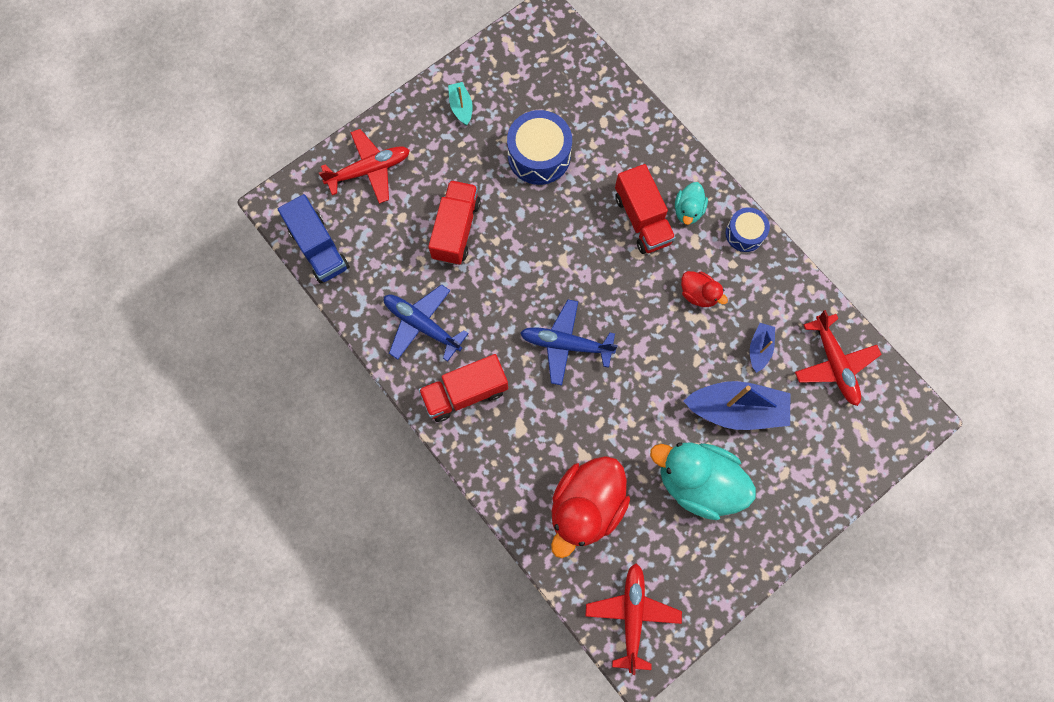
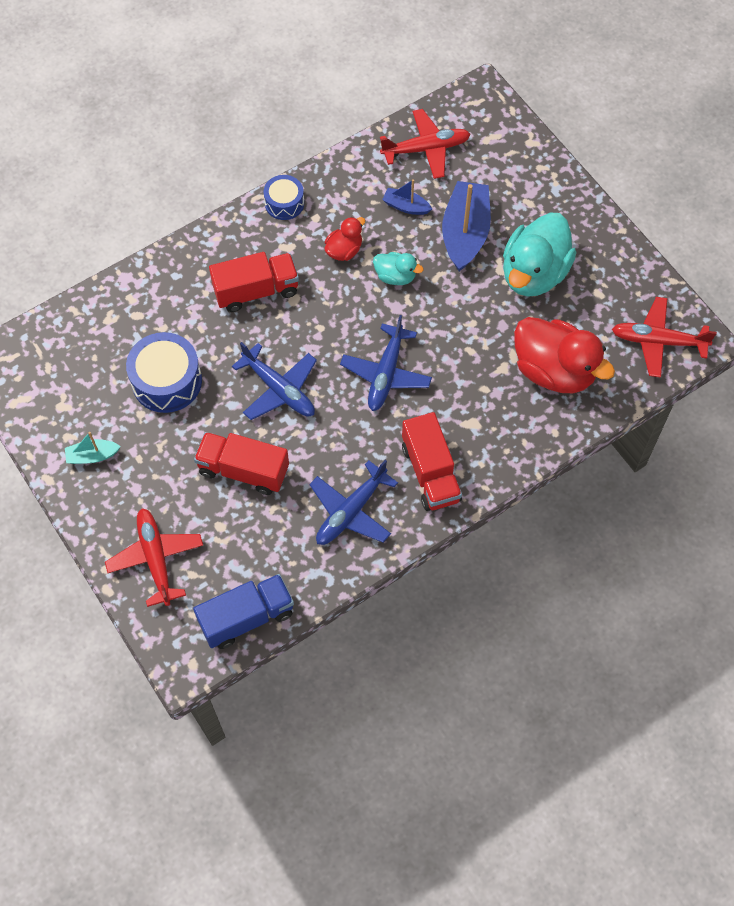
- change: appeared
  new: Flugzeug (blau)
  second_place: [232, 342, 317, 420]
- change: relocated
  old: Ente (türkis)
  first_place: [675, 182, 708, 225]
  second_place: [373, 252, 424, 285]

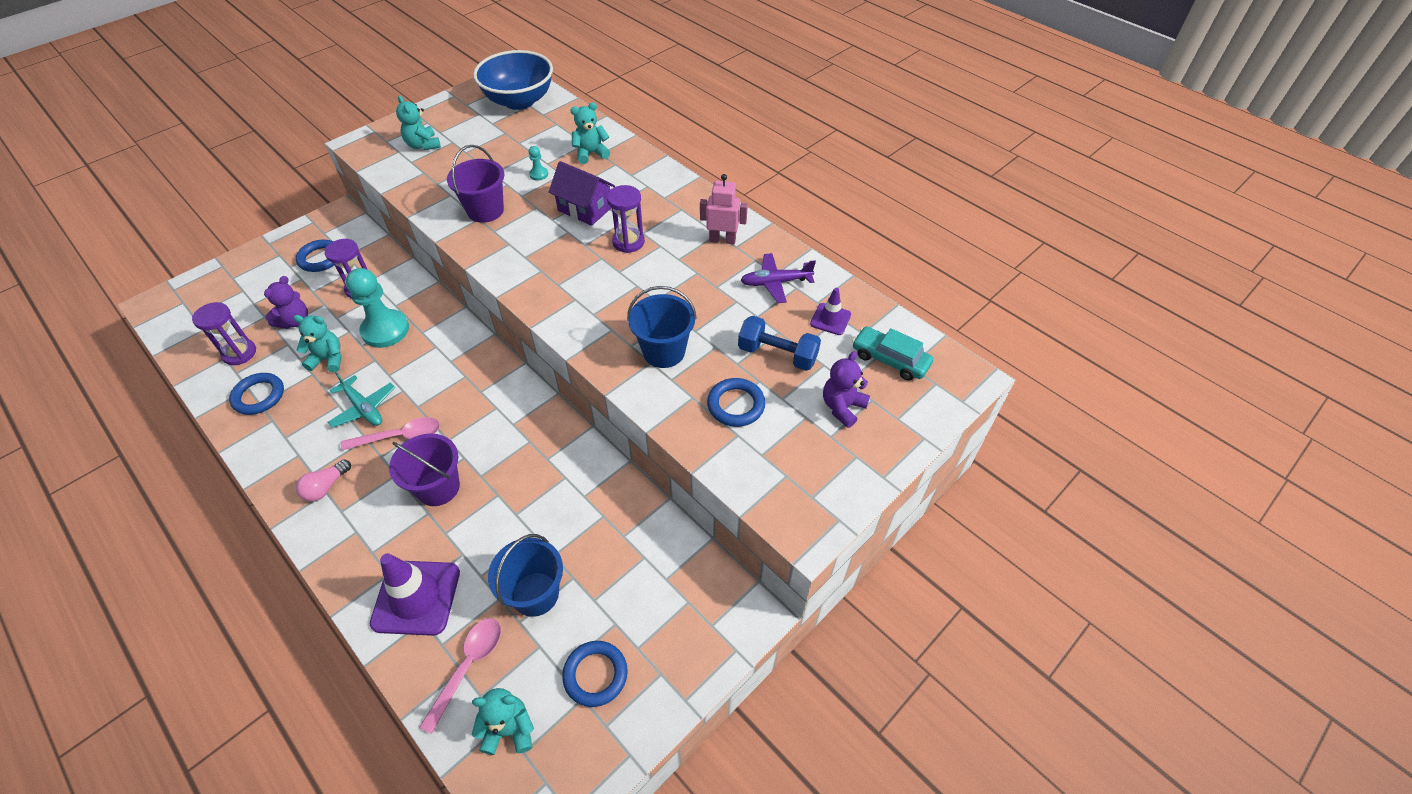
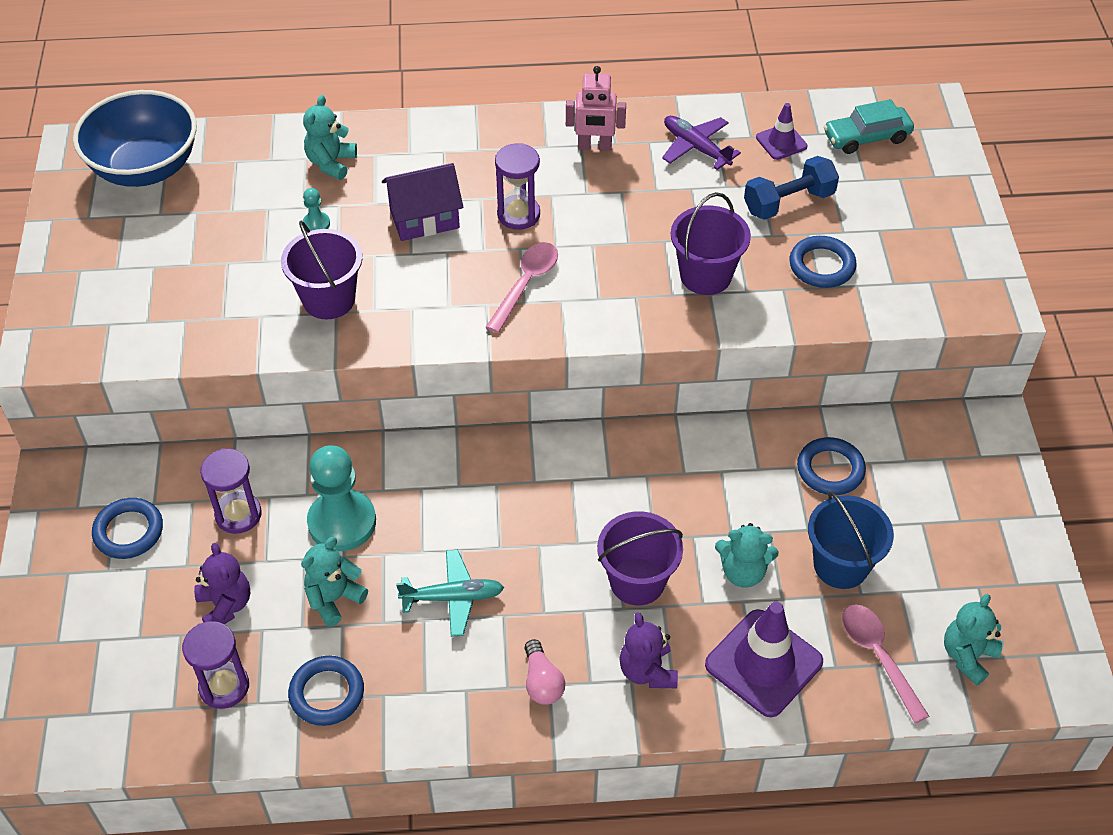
- change: relocated
  old: Löffel (rosa)
  first_place: [341, 417, 440, 450]
  second_place: [486, 242, 558, 333]
- change: relocated
  old: Teddybär (türkis)
  first_place: [396, 96, 441, 150]
  second_place: [715, 523, 779, 587]
- change: relocated
  old: Ring (blau)
  first_place: [562, 641, 628, 707]
  second_place: [797, 437, 866, 495]
- change: relocated
  old: Teddybär (lila)
  first_place: [823, 351, 870, 428]
  second_place: [619, 612, 678, 688]
- change: colour
  old: Eimer (blau)
  new: Eimer (lila)
  first_place: [627, 286, 697, 368]
  second_place: [671, 192, 751, 295]
- change: spun
  old: Roboter (rosa)
  first_place: [700, 174, 748, 244]
  second_place: [566, 66, 626, 151]
  degrees: -135
- change: spun
  old: Flugzeug (lila)
  first_place: [740, 253, 816, 303]
  second_place: [662, 116, 741, 170]
  degrees: 105

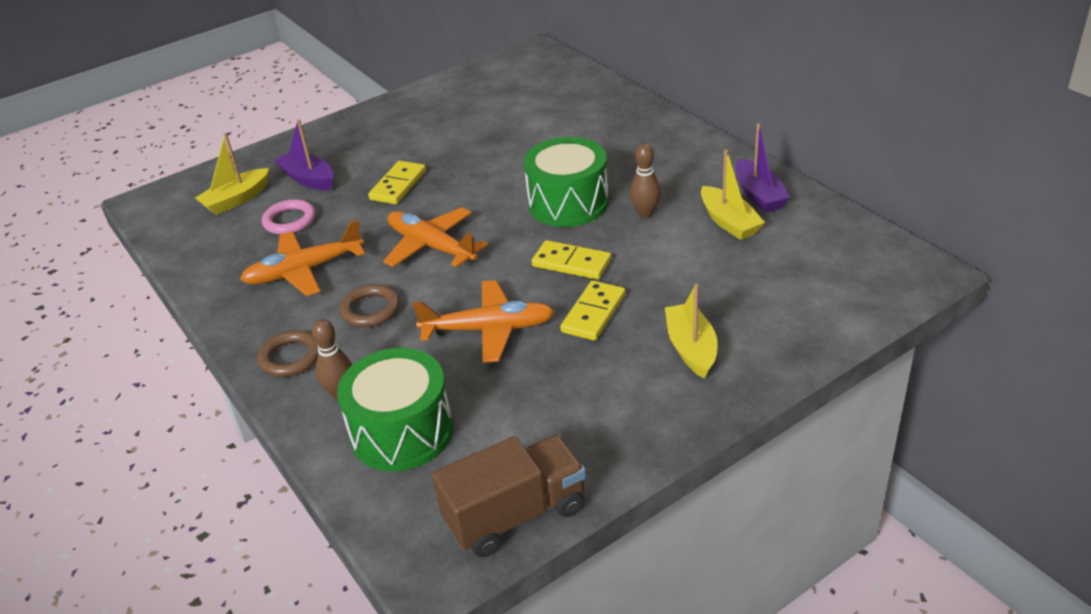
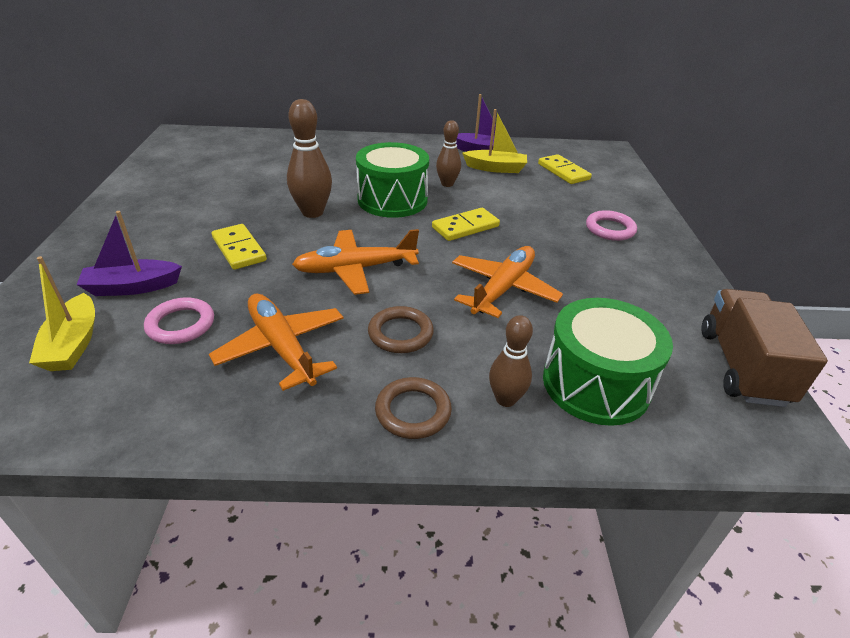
- change: appeared
  new: Bowlingkegel (braun)
  second_place: [287, 99, 332, 218]
- change: relocated
  old: Dominostein (gelb)
  first_place: [560, 280, 626, 341]
  second_place: [538, 154, 592, 184]
- change: exchanged
  old: Boot (gelb)
  new: Ring (rosa)
  first_place: [665, 284, 718, 379]
  second_place: [586, 210, 637, 241]
- change: spun
  old: Flugzeug (orange)
  first_place: [240, 220, 365, 296]
  second_place: [209, 294, 344, 391]
  degrees: 135

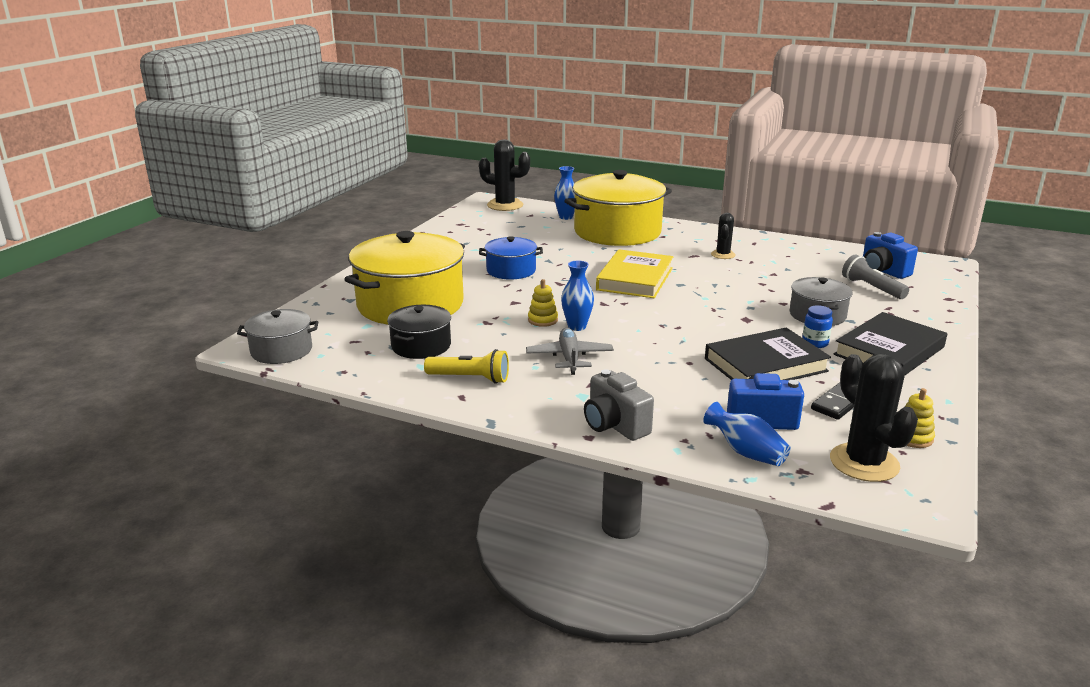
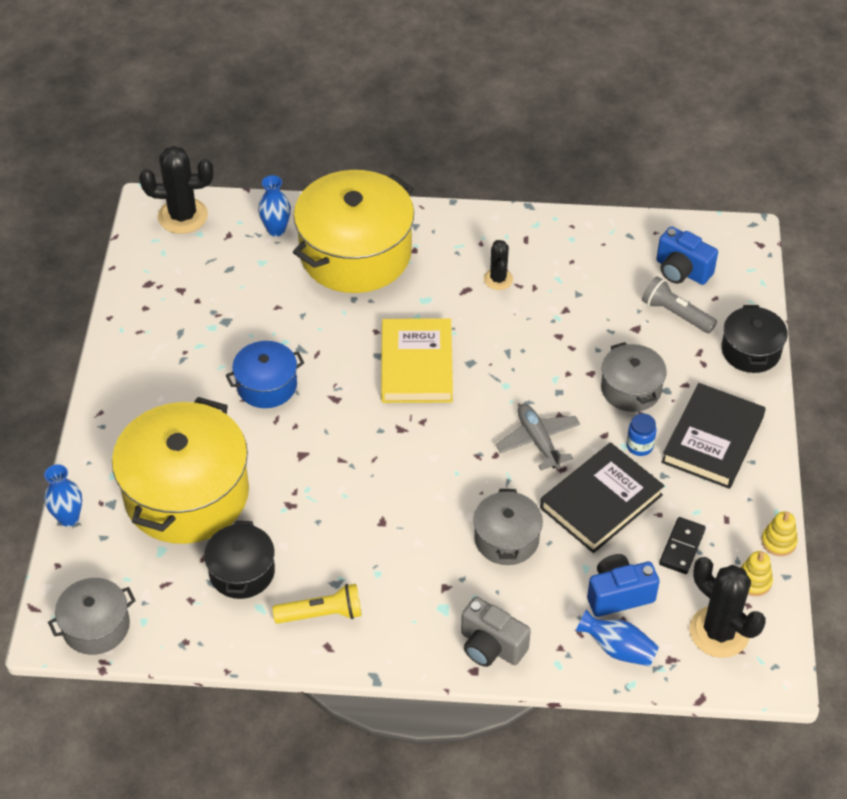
- change: appeared
  new: Kochtopf (grau)
  second_place: [473, 489, 543, 565]
- change: appeared
  new: Kochtopf (schwarz)
  second_place: [721, 305, 788, 373]
- change: relocated
  old: Flugzeug (grau)
  first_place: [526, 328, 614, 375]
  second_place: [496, 404, 580, 470]
- change: relocated
  old: Stapelspielzeug (gelb)
  first_place: [528, 279, 558, 327]
  second_place: [761, 511, 798, 556]
- change: relocated
  old: Vase (blau)
  first_place: [561, 261, 594, 331]
  second_place: [44, 464, 82, 527]

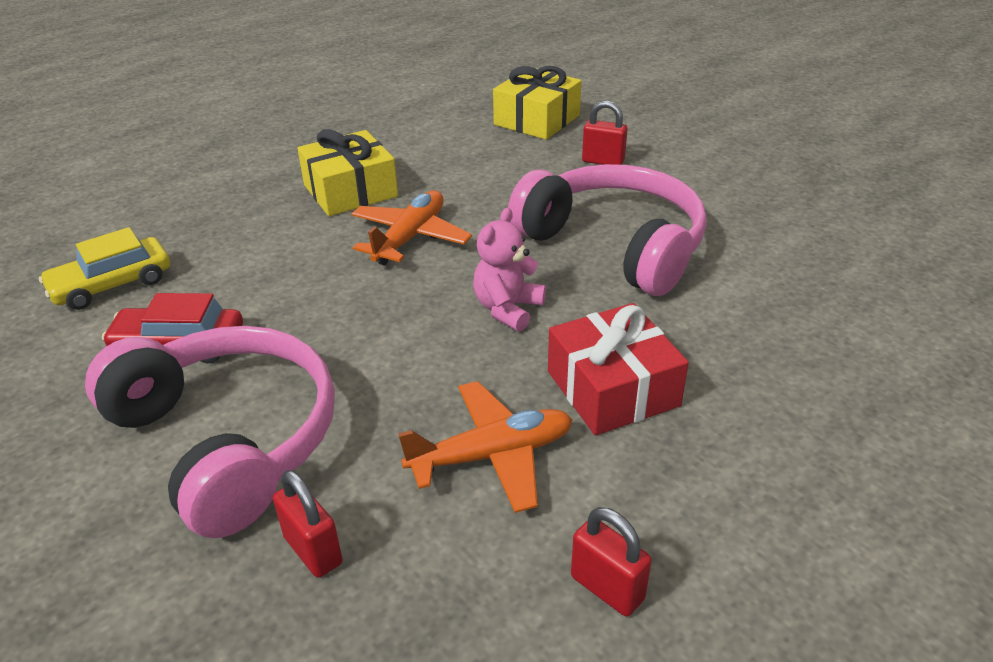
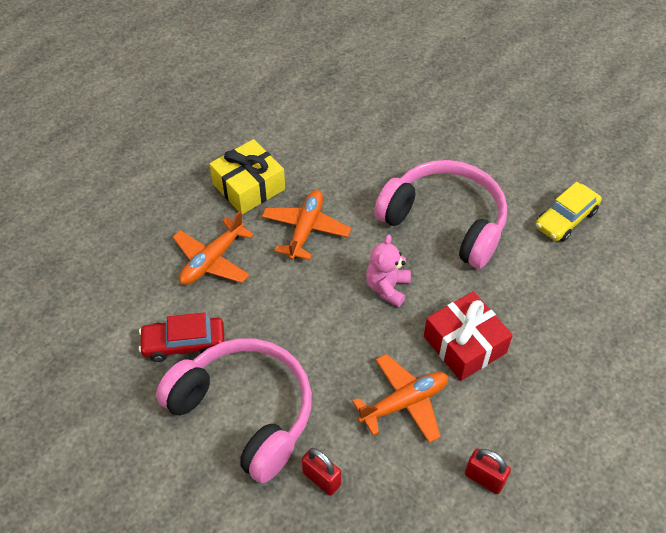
- change: missing
  old: Geschenk (gelb)
  first_place: [493, 66, 581, 140]
- change: missing
  old: Vorhängeschloss (rot)
  first_place: [582, 101, 627, 165]
- change: appeared
  new: Flugzeug (orange)
  second_place: [173, 211, 254, 285]
- change: relocated
  old: Auto (gelb)
  first_place: [39, 227, 170, 310]
  second_place: [535, 182, 602, 242]

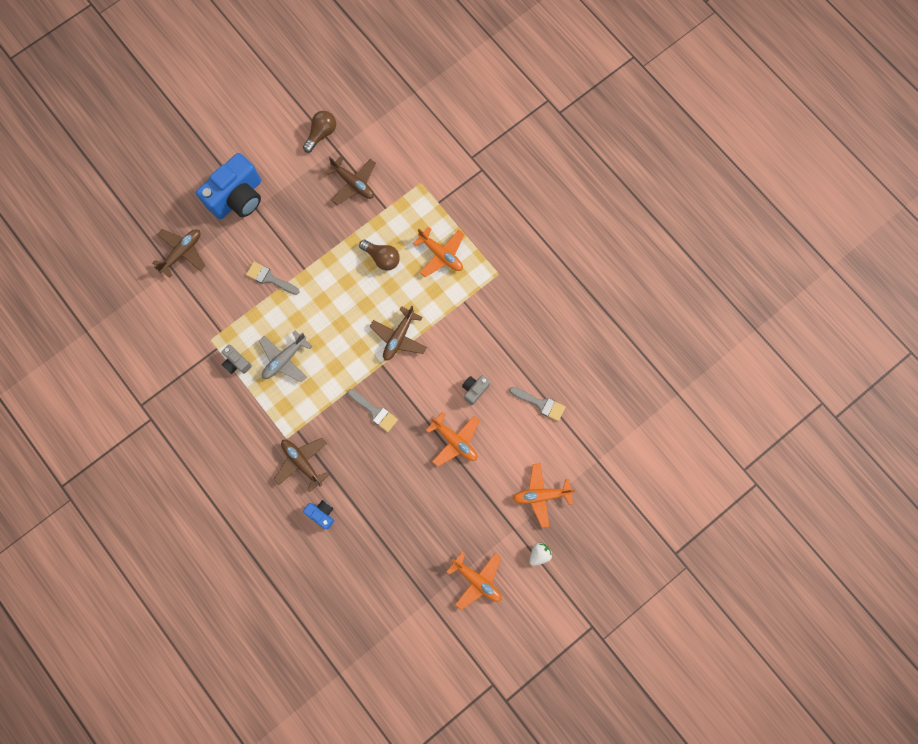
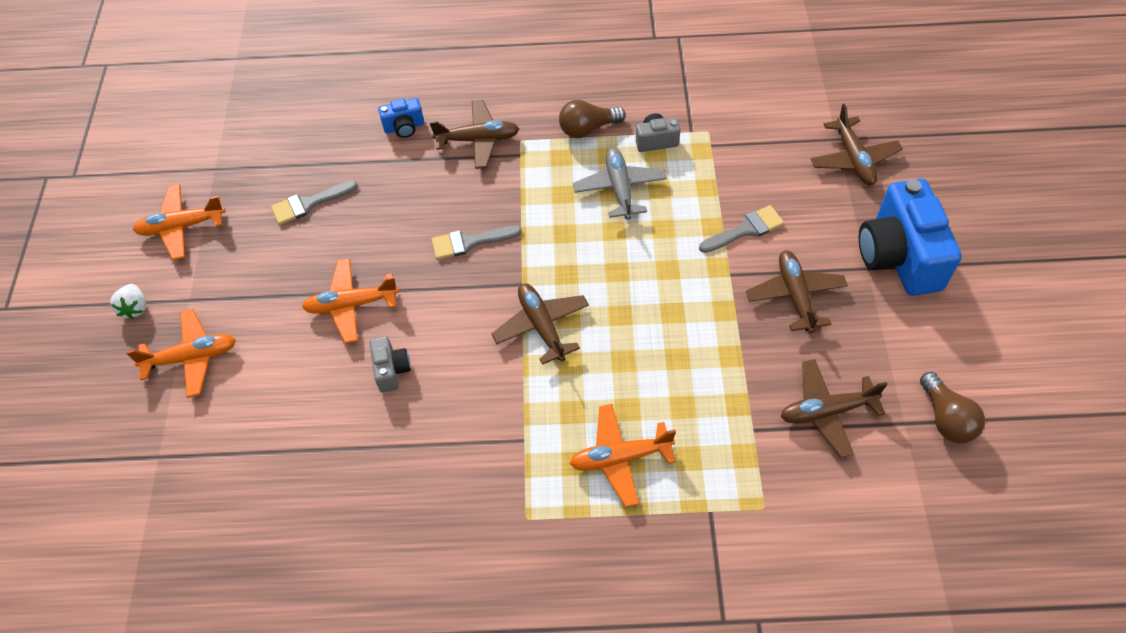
- change: appeared
  new: Flugzeug (braun)
  second_place: [746, 250, 848, 333]
- change: relocated
  old: Glühbirne (braun)
  first_place: [359, 240, 400, 271]
  second_place: [559, 100, 626, 138]
- change: relocated
  old: Pinsel (grau)
  first_place: [509, 387, 565, 421]
  second_place: [271, 180, 358, 225]
- change: spun
  old: Flugzeug (orange)
  first_place: [513, 463, 576, 528]
  second_place: [126, 308, 236, 398]
  degrees: 45

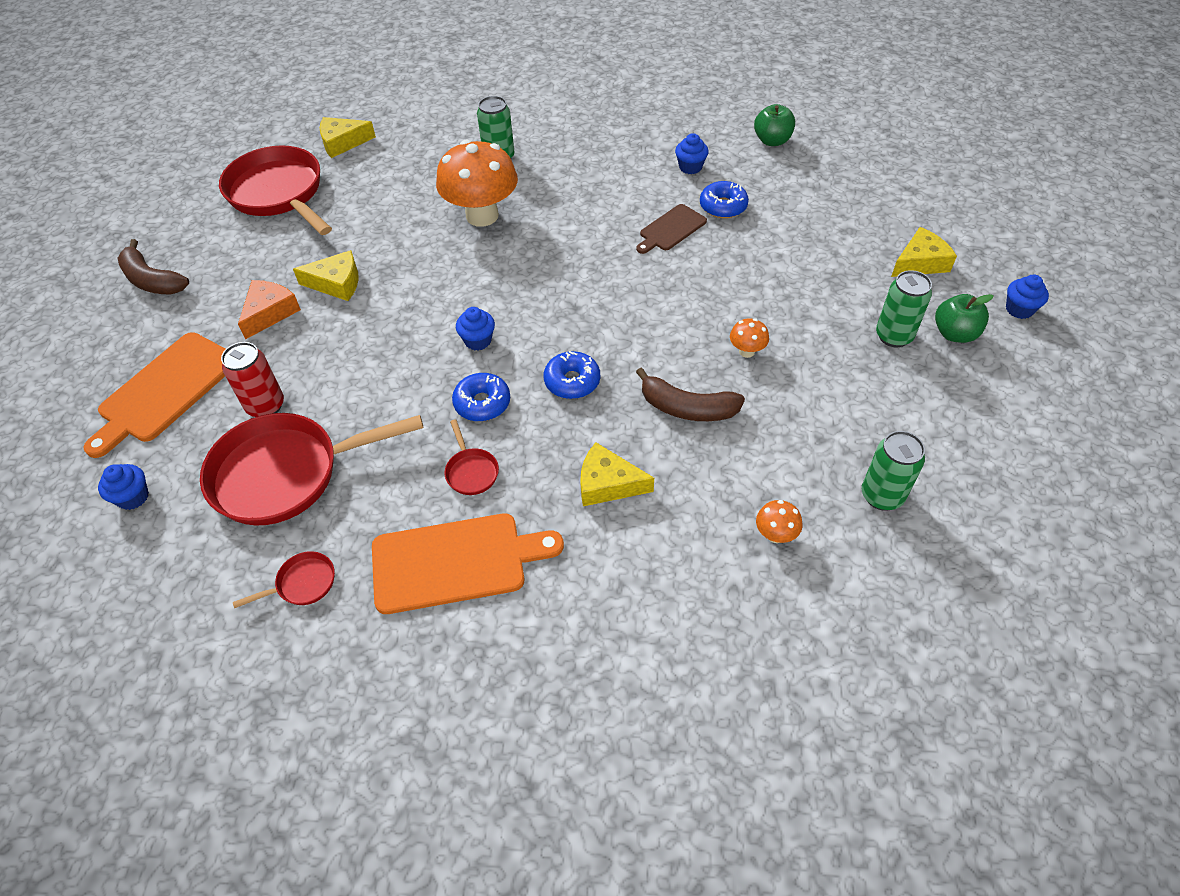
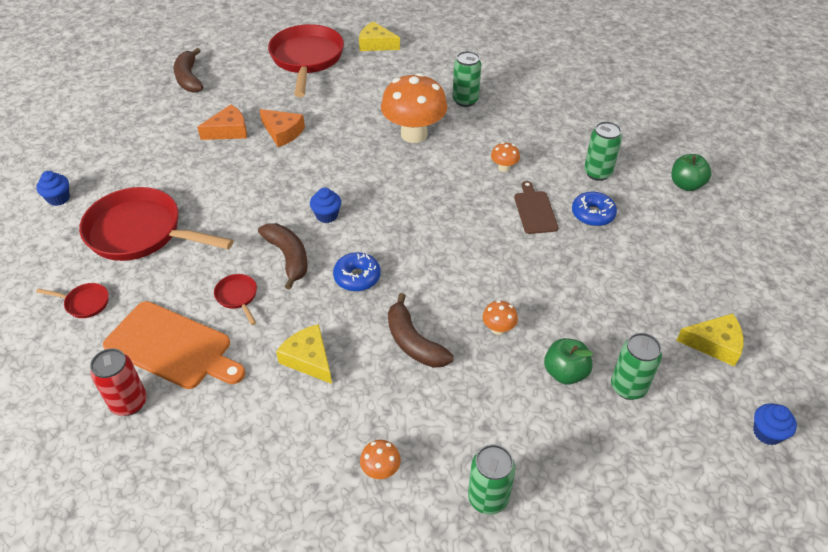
- change: missing
  old: Schneidebrett (orange)
  first_place: [83, 332, 226, 458]
- change: appeared
  new: Pilz (orange)
  second_place: [491, 142, 520, 172]
- change: relocated
  old: Dose (rot)
  first_place: [221, 342, 284, 417]
  second_place: [90, 348, 147, 416]
- change: relocated
  old: Apfel (grün)
  first_place: [935, 294, 994, 343]
  second_place: [544, 338, 593, 385]
- change: exchanged
  old: Donut (blau)
  new: Banane (braun)
  first_place: [452, 373, 510, 421]
  second_place: [258, 223, 308, 290]
- change: exchanged
  old: Muffin (blau)
  new: Dose (grün)
  first_place: [675, 133, 709, 174]
  second_place: [584, 121, 622, 181]
- change: colour
  old: Käse (gelb)
  new: Käse (orange)
  first_place: [293, 250, 359, 301]
  second_place: [259, 109, 305, 147]
- change: spun
  old: Pfanne (rot)
  first_place: [445, 419, 499, 495]
  second_place: [214, 274, 257, 325]
  degrees: 135
- change: spun
  old: Schneidebrett (braun)
  first_place: [636, 204, 707, 254]
  second_place: [514, 181, 558, 234]
  degrees: 90

